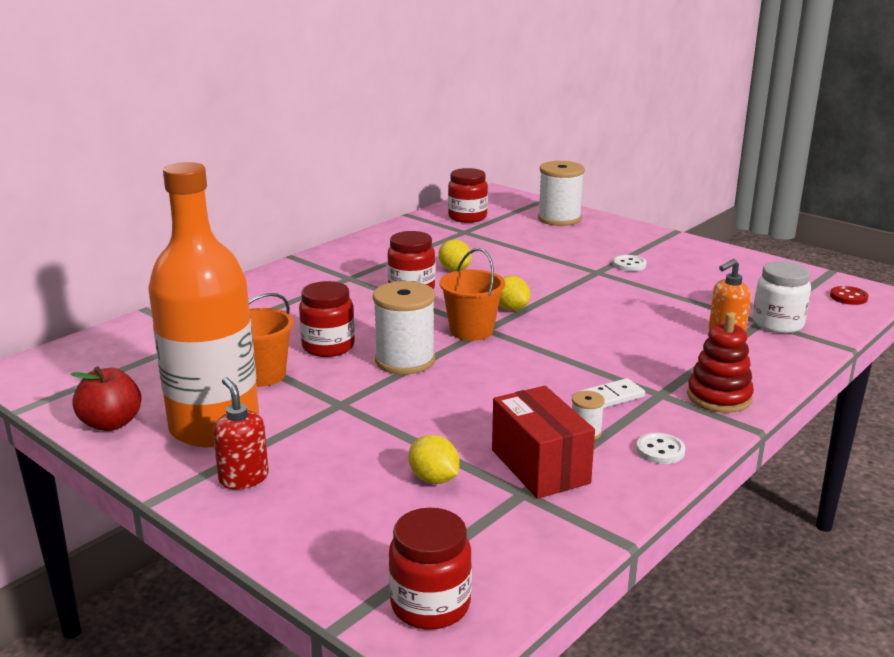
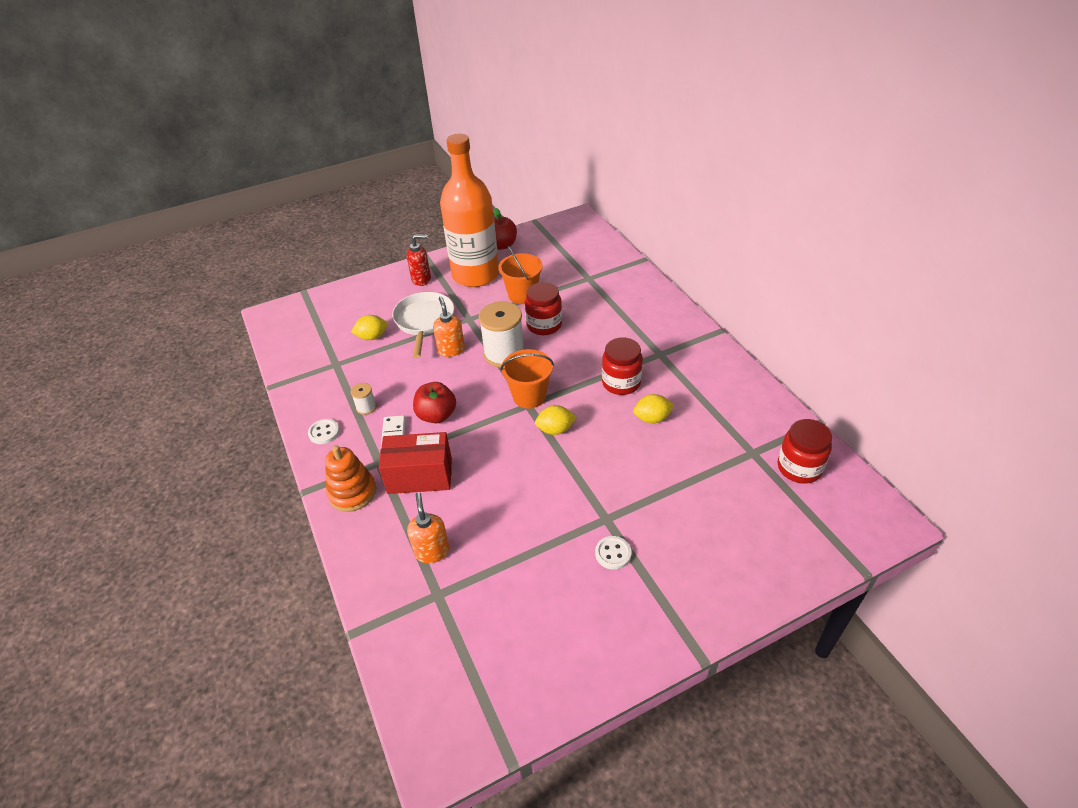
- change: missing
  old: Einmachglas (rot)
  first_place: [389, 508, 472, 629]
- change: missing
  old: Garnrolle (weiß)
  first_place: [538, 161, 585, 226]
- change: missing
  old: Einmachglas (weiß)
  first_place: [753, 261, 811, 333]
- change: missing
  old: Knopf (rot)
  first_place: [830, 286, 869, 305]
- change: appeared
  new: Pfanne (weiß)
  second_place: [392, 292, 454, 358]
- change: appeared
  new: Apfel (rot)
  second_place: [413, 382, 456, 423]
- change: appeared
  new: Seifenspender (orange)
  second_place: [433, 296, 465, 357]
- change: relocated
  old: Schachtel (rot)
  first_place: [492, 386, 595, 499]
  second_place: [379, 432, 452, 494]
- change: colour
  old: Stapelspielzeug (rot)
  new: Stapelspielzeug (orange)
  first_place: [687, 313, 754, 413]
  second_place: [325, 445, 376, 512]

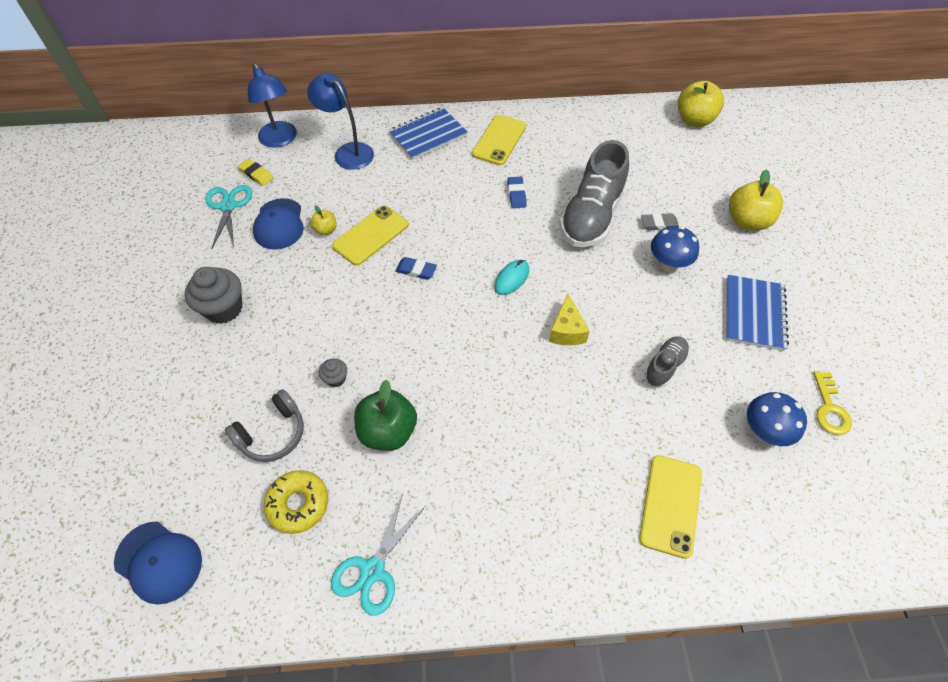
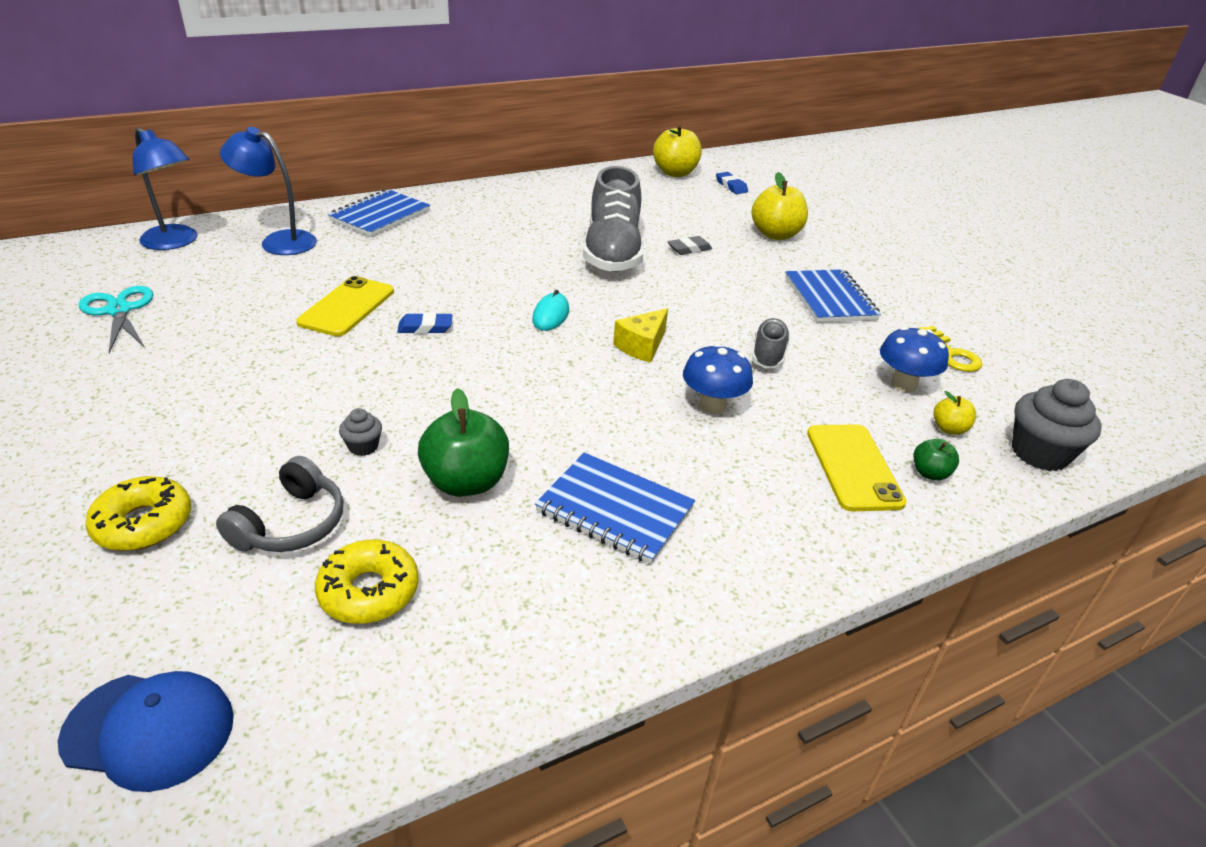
- change: missing
  old: Radiergummi (gelb)
  first_place: [238, 159, 274, 186]
- change: missing
  old: Kappe (blau)
  first_place: [253, 198, 304, 250]
- change: missing
  old: Schere (türkis)
  first_place: [331, 493, 425, 616]
- change: missing
  old: Handy (gelb)
  first_place: [472, 115, 526, 165]
- change: appeared
  new: Donut (gelb)
  second_place: [85, 476, 191, 551]
- change: appeared
  new: Notizbuch (blau)
  second_place: [535, 452, 695, 564]
- change: appeared
  new: Apfel (grün)
  second_place: [913, 439, 959, 481]
- change: relocated
  old: Muffin (grau)
  first_place: [185, 267, 242, 324]
  second_place: [1012, 379, 1102, 471]
- change: relocated
  old: Apfel (gelb)
  first_place: [310, 205, 337, 235]
  second_place: [933, 391, 976, 435]
- change: relocated
  old: Radiergummi (blau)
  first_place: [507, 177, 527, 208]
  second_place: [716, 172, 748, 194]
- change: relocated
  old: Pilz (blau)
  first_place: [651, 226, 699, 271]
  second_place: [683, 344, 753, 414]
- change: spun
  old: Käse (gelb)
  first_place: [549, 294, 590, 345]
  second_place: [613, 308, 668, 363]
  degrees: 60

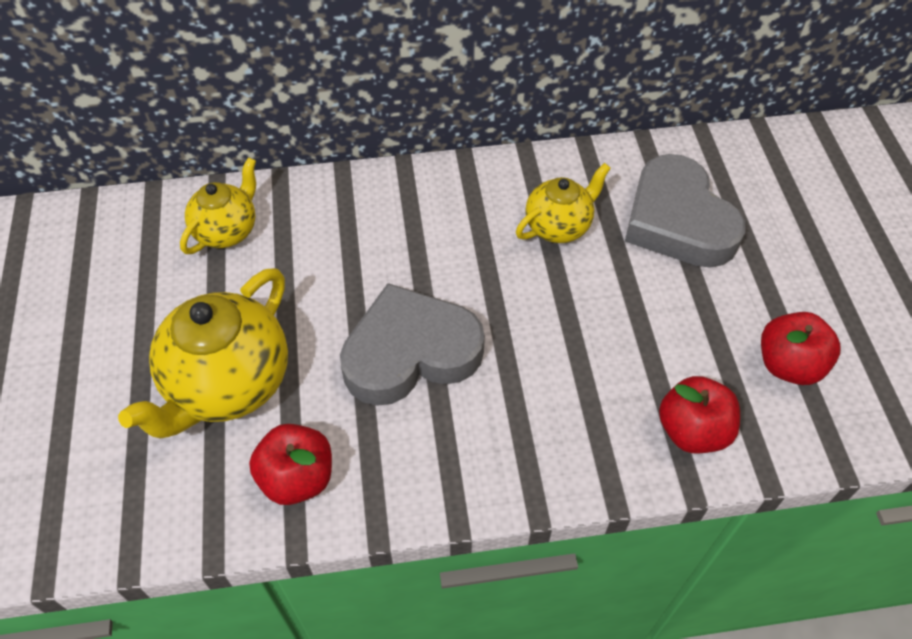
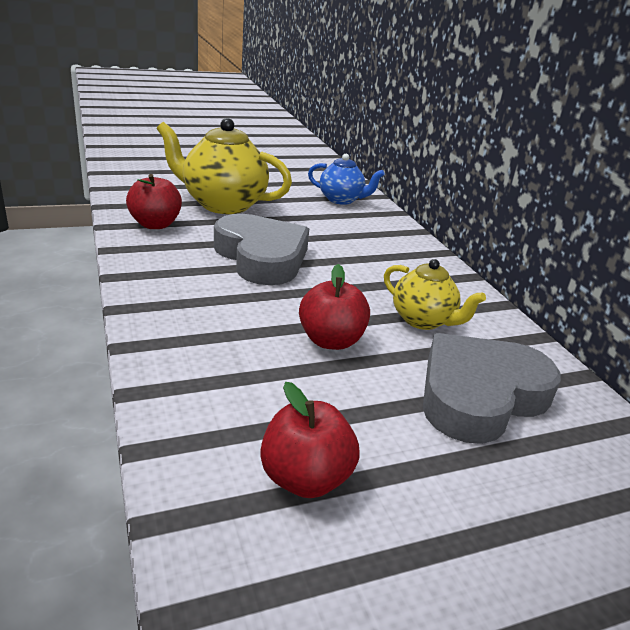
- change: relocated
  old: Apfel (rot)
  first_place: [659, 376, 740, 453]
  second_place: [299, 264, 370, 350]
- change: colour
  old: Teekanne (gelb)
  new: Teekanne (blau)
  first_place: [180, 157, 256, 254]
  second_place: [308, 154, 384, 205]

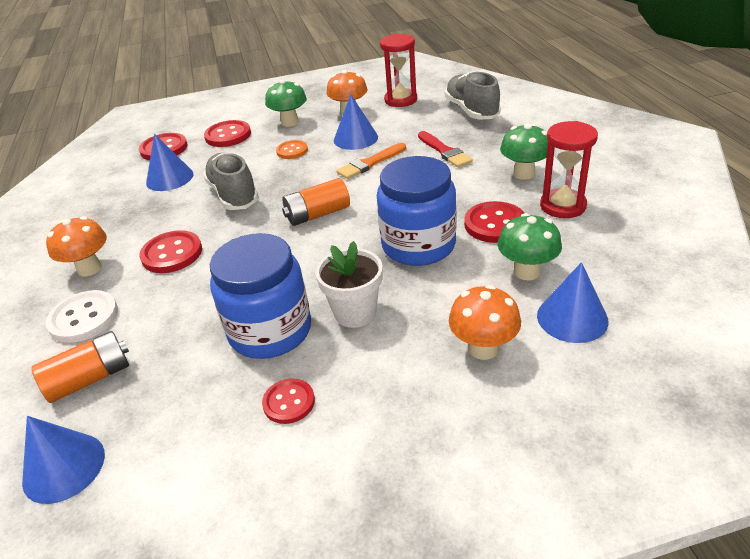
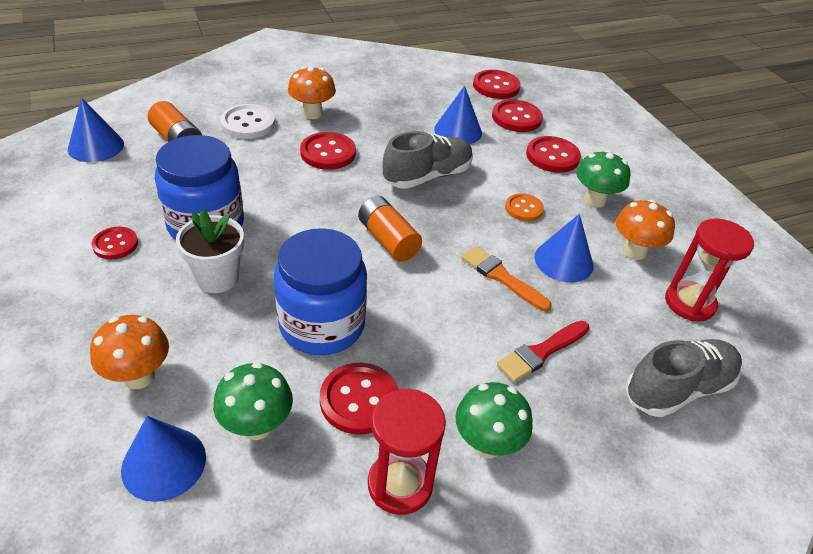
- change: appeared
  new: Knopf (rot)
  second_place: [473, 70, 521, 99]

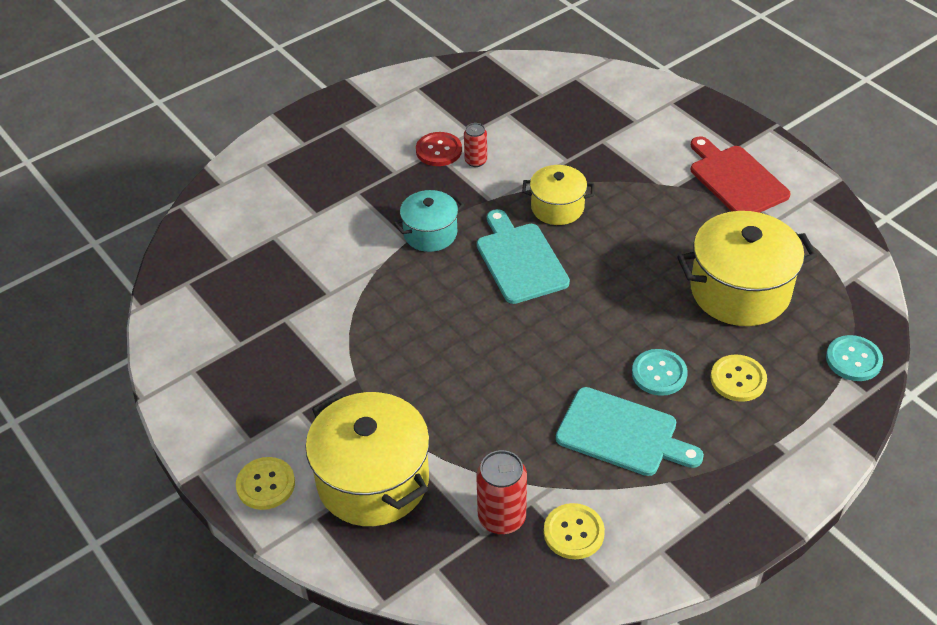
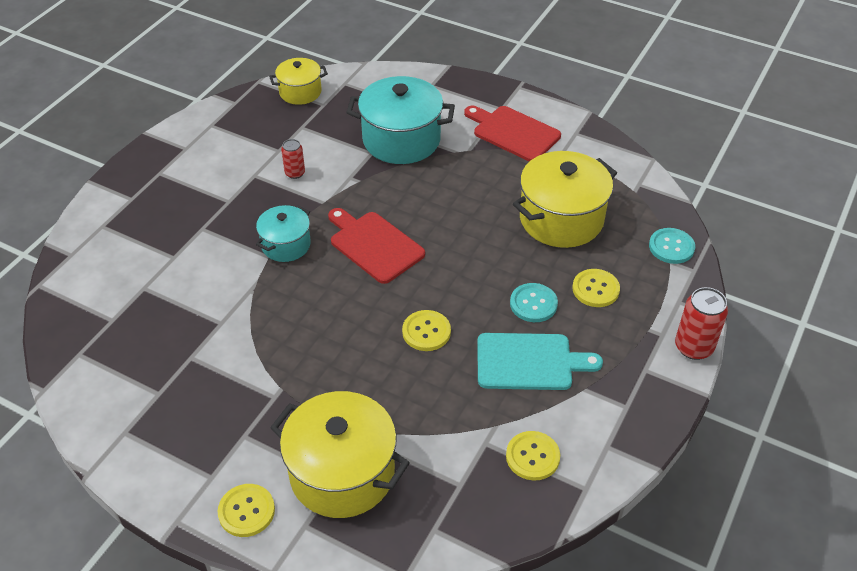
- change: missing
  old: Knopf (rot)
  first_place: [416, 132, 462, 166]
- change: appeared
  new: Kochtopf (türkis)
  second_place: [346, 76, 455, 164]
- change: appeared
  new: Knopf (gelb)
  second_place: [402, 310, 451, 351]
- change: relocated
  old: Dose (rot)
  first_place: [476, 450, 527, 534]
  second_place: [675, 287, 728, 360]
- change: relocated
  old: Kochtopf (gelb)
  first_place: [522, 165, 595, 225]
  second_place: [269, 58, 328, 105]
- change: colour
  old: Schneidebrett (türkis)
  new: Schneidebrett (rot)
  first_place: [477, 209, 570, 304]
  second_place: [328, 208, 425, 284]

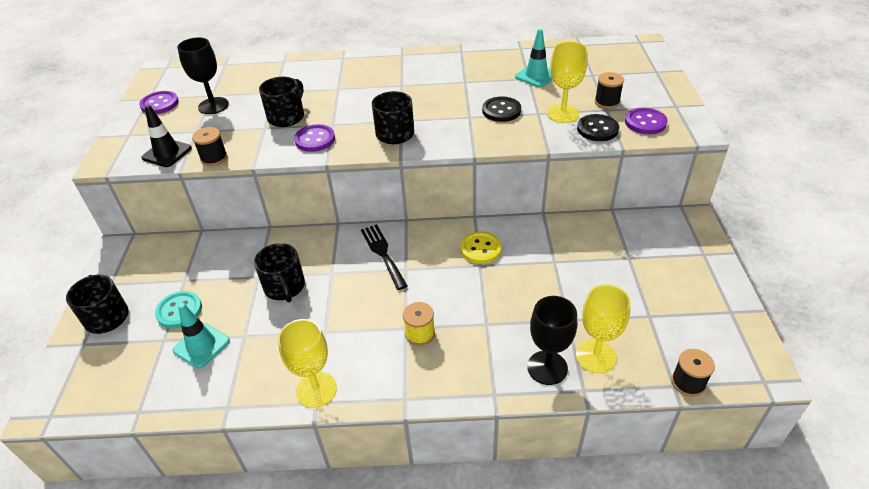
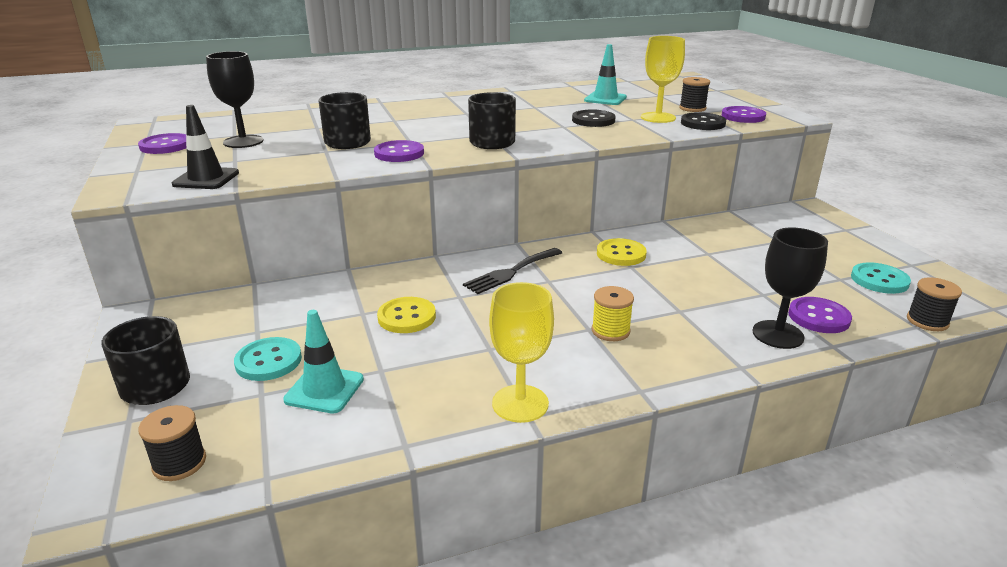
- change: appeared
  new: Knopf (türkis)
  second_place: [851, 262, 911, 294]
- change: relocated
  old: Garnrolle (schwarz)
  first_place: [192, 127, 227, 166]
  second_place: [138, 405, 206, 481]
- change: exchanged
  old: Tasse (schwarz)
  new: Knopf (gelb)
  first_place: [254, 243, 305, 302]
  second_place: [377, 297, 436, 333]
- change: exchanged
  old: Kelch (gelb)
  new: Knopf (lila)
  first_place: [576, 284, 631, 373]
  second_place: [788, 297, 852, 333]
- change: spun
  old: Gabel (schwarz)
  first_place: [361, 224, 408, 290]
  second_place: [463, 248, 562, 294]
  degrees: -90

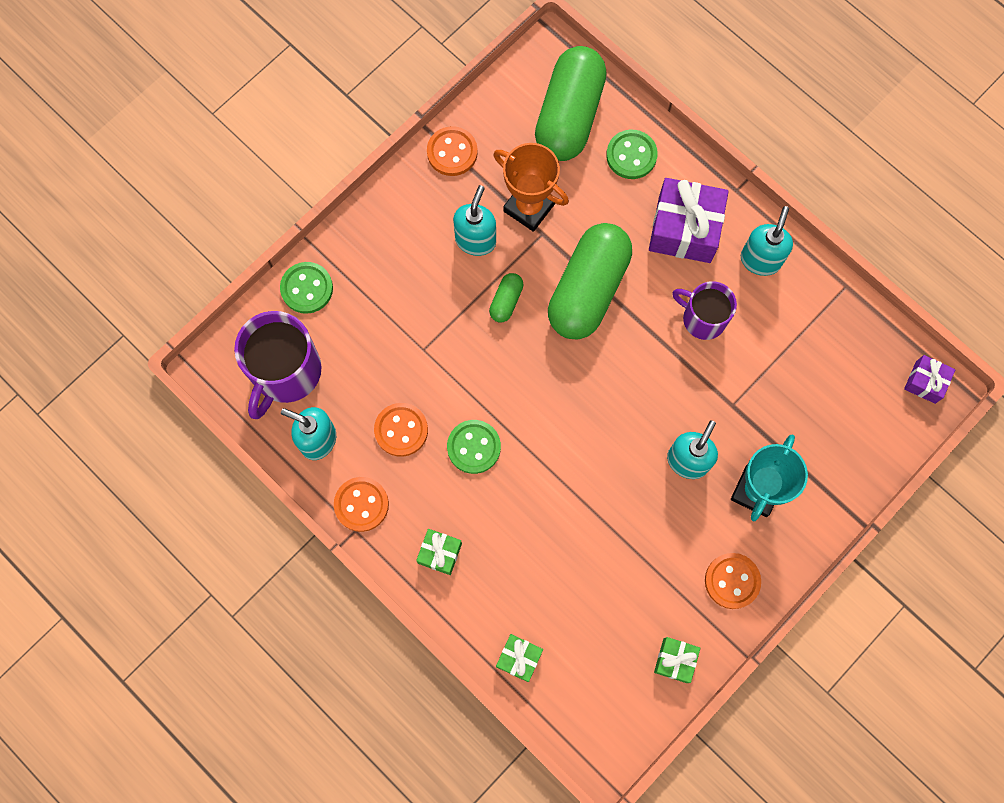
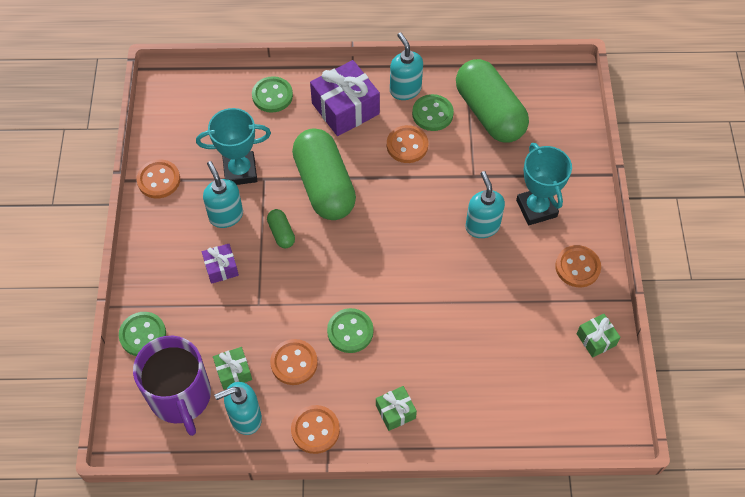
- change: appeared
  new: Knopf (grün)
  second_place: [412, 94, 454, 131]
- change: relocated
  old: Geschenk (grün)
  first_place: [496, 634, 543, 682]
  second_place: [213, 347, 252, 390]
- change: relocated
  old: Kapsel (grün)
  first_place: [535, 46, 607, 161]
  second_place: [456, 59, 529, 143]
- change: relocated
  old: Geschenk (lila)
  first_place: [904, 355, 956, 404]
  second_place: [202, 244, 239, 284]
- change: exchanged
  old: Tasse (lila)
  new: Knopf (orange)
  first_place: [672, 281, 737, 340]
  second_place: [387, 125, 428, 163]
- change: colour
  old: Pokal (orange)
  new: Pokal (türkis)
  first_place: [494, 143, 569, 232]
  second_place: [196, 108, 271, 185]

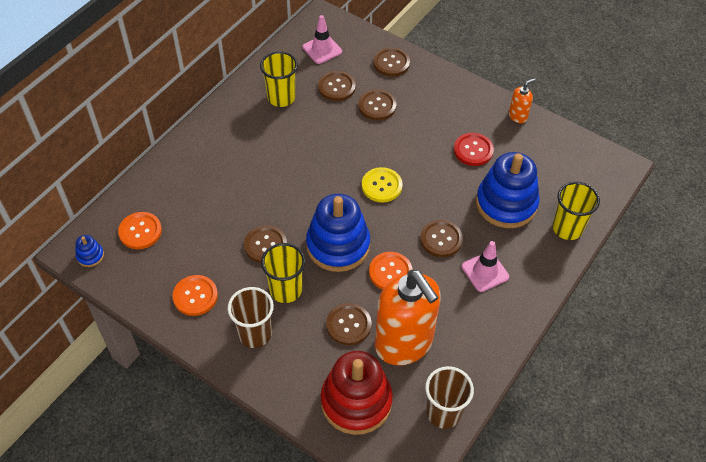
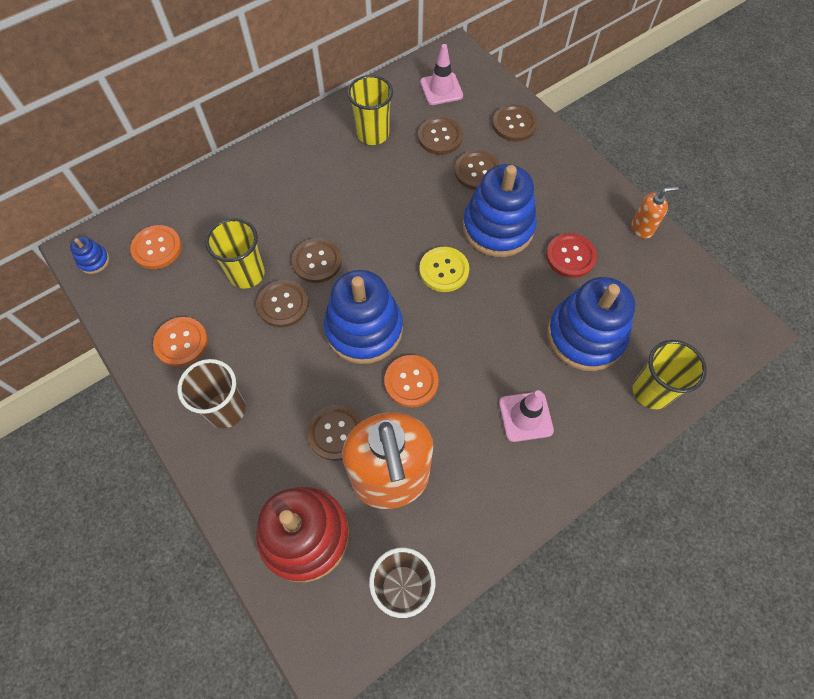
- change: appeared
  new: Stapelspielzeug (blau)
  second_place: [463, 164, 537, 257]
- change: relocated
  old: Becher (gelb)
  first_place: [261, 243, 306, 303]
  second_place: [205, 218, 265, 289]
- change: relocated
  old: Knopf (braun)
  first_place: [420, 220, 463, 257]
  second_place: [292, 238, 342, 283]

